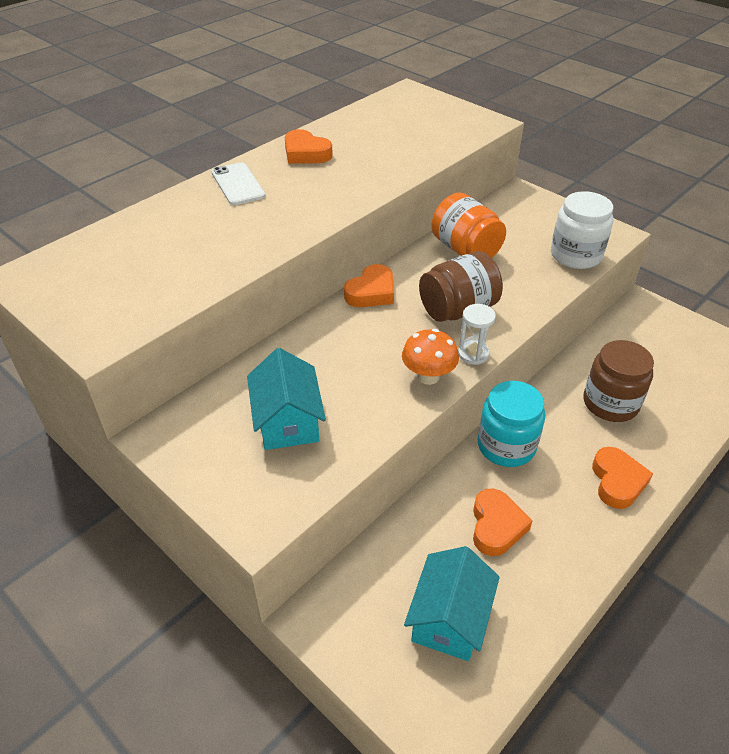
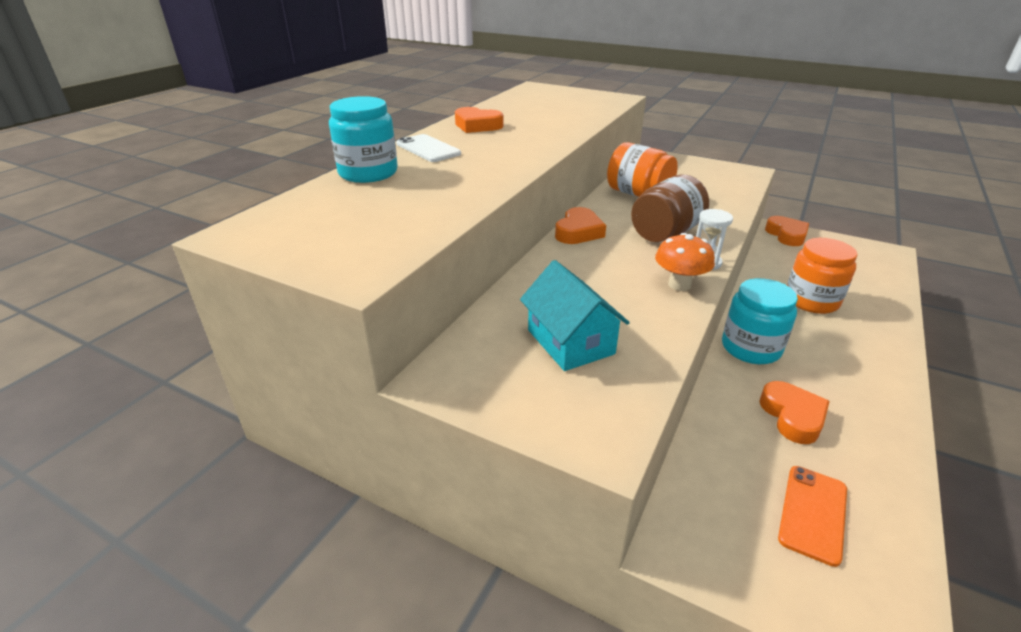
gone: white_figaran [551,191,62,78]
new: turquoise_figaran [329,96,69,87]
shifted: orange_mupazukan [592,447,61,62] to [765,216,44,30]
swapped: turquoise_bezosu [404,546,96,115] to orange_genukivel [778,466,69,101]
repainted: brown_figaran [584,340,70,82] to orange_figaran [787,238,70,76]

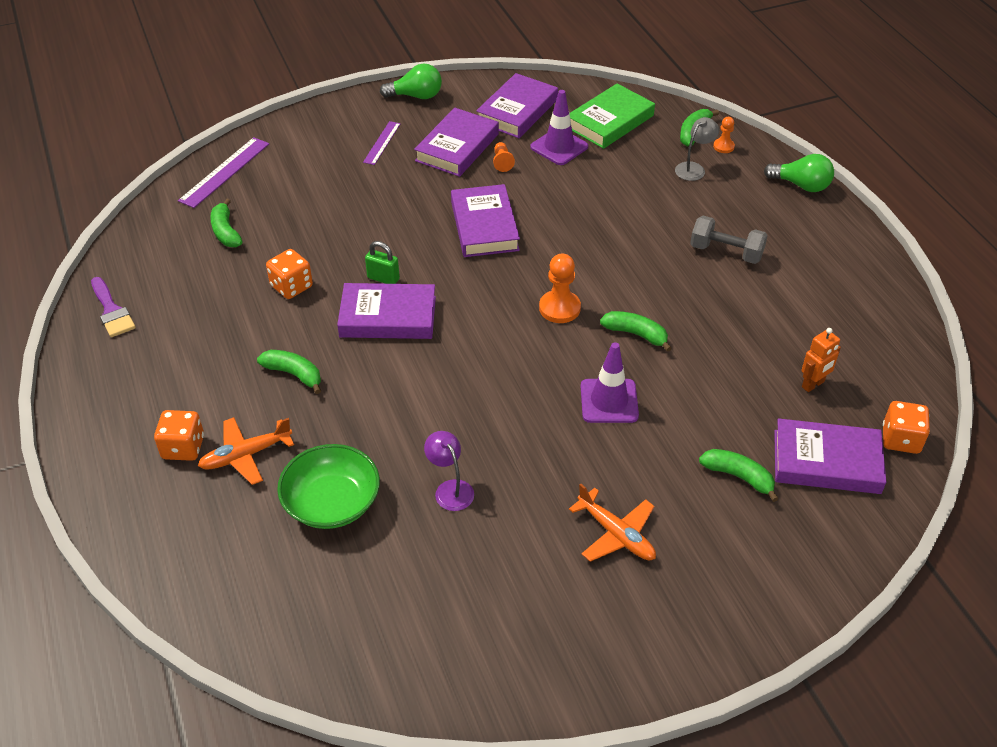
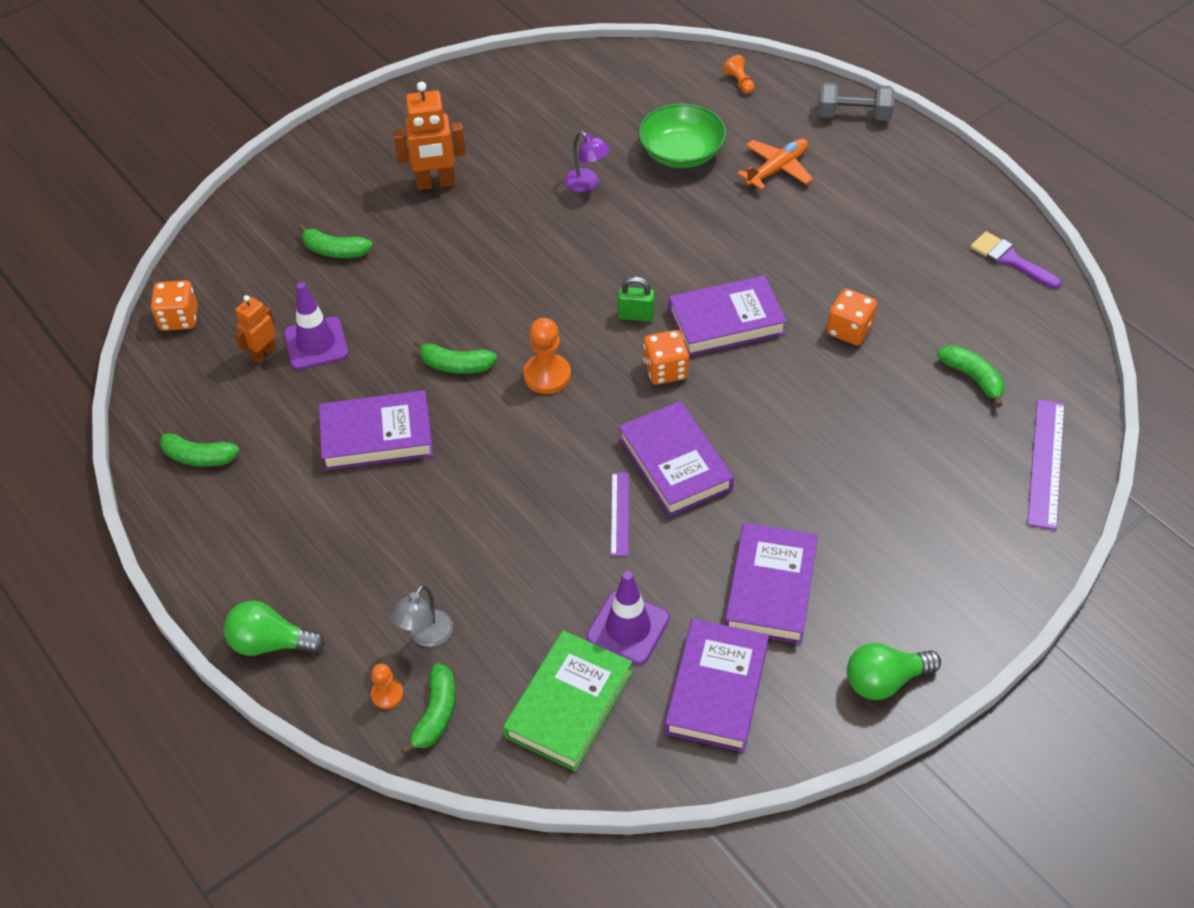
shifted: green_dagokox [257,350,64,44] to [156,428,83,38]; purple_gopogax [581,342,58,81] to [284,282,65,88]; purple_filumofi [774,418,112,76] to [319,390,114,80]; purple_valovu [363,121,38,44] to [611,473,18,83]; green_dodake [365,241,35,43] to [618,276,37,46]; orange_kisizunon [154,410,50,51] to [643,330,46,55]; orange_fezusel [493,142,22,30] to [723,55,32,39]; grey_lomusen [690,216,78,48] to [818,82,77,39]
swapped: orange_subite [569,484,87,78] to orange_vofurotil [393,82,73,108]

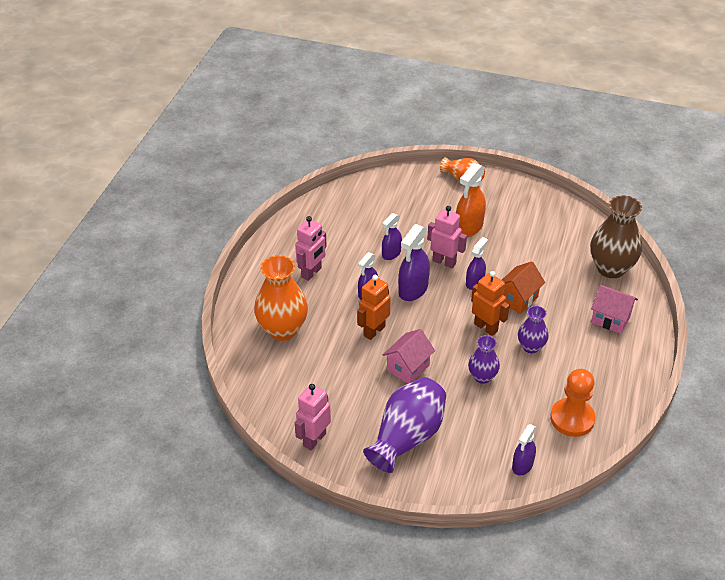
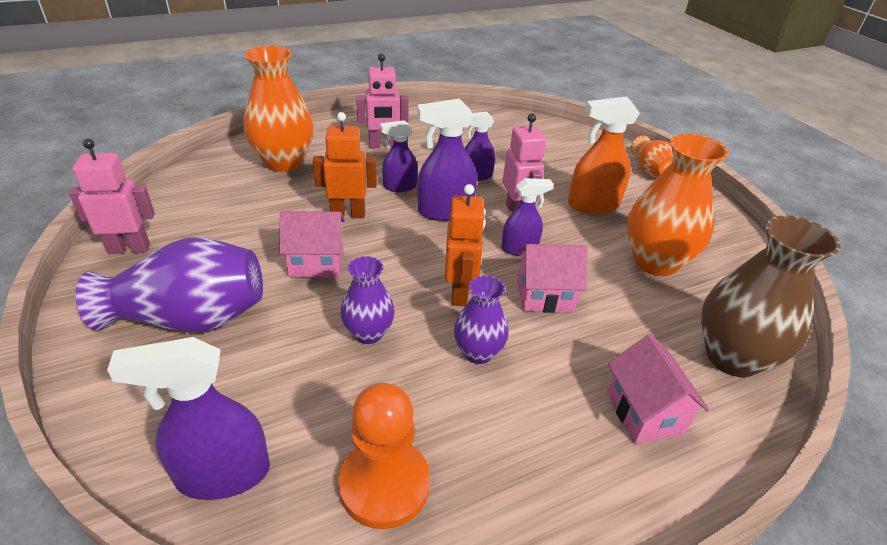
new: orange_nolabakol [627,134,102,142]
repainted: orange_bezosu [502,261,43,53] to pink_bezosu [517,244,70,69]
scaled: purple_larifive [512,424,24,52] = [107,337,163,163] x1.58

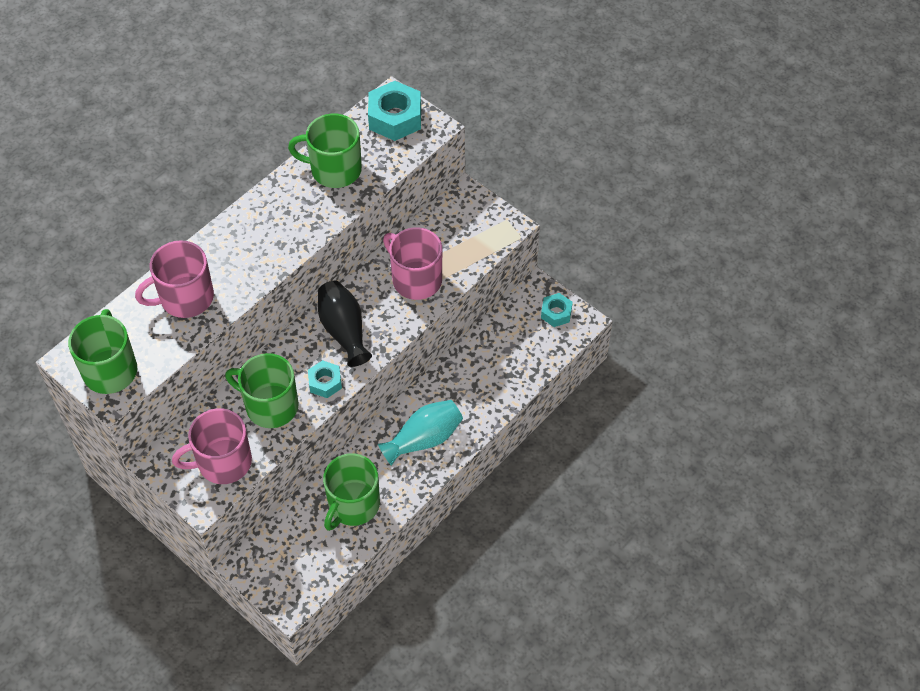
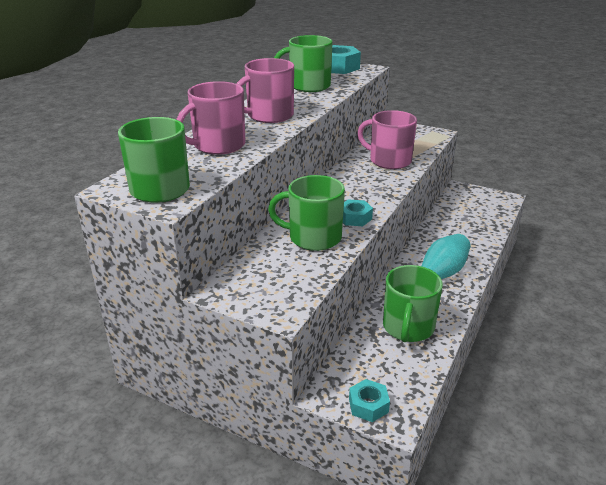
gone: black_nolabakol [318,281,54,86]
shifted: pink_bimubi [172,408,80,76] to [236,58,58,65]; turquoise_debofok [541,293,32,34] to [349,379,41,43]

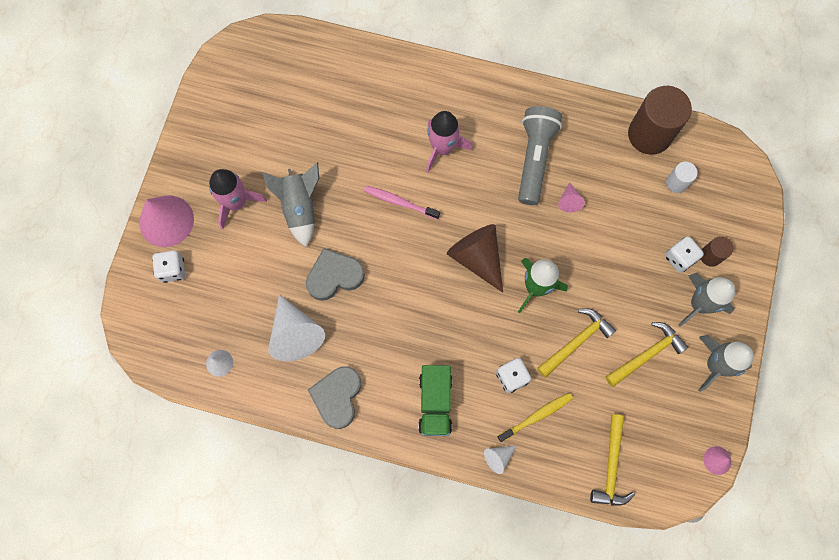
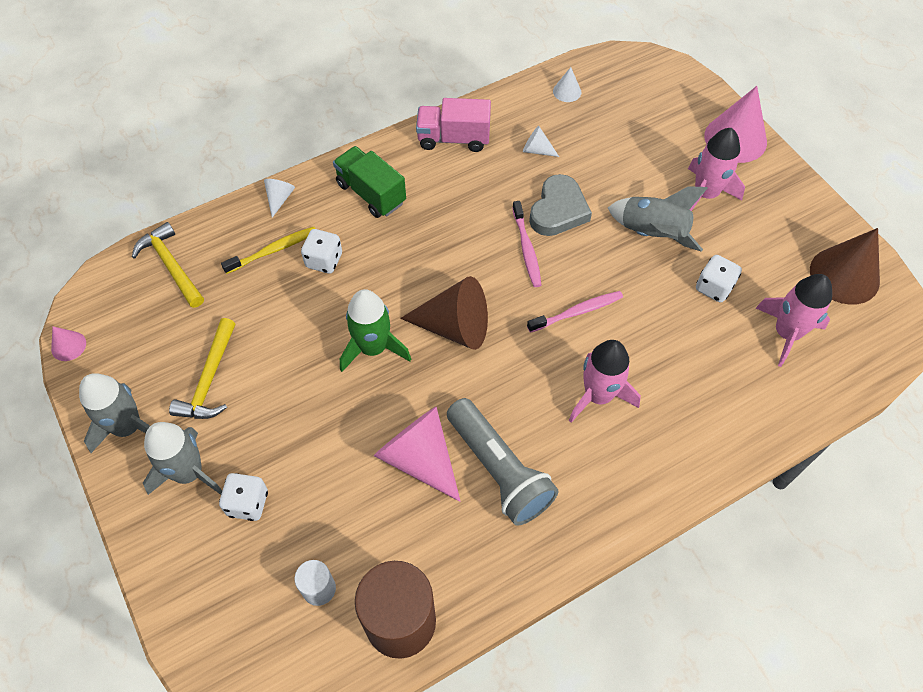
gone: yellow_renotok [537,308,79,70]; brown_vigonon [701,236,32,31]
new: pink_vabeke [512,201,29,86]; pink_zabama [755,274,77,93]; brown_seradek [810,228,70,77]
shifted: white_kisizunon [152,250,33,33] to [696,255,46,48]
swapped: grey_mupazukan [308,366,53,63] to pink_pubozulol [416,98,75,54]
rotated: yellow_vabeke [497,393,76,49] = [221,227,94,47] 135 degrees counterclockwise
scaled: pink_seradek [558,182,27,31] = [374,407,87,95] x2.10; white_seradek [268,294,57,67] = [523,126,36,31] x0.48

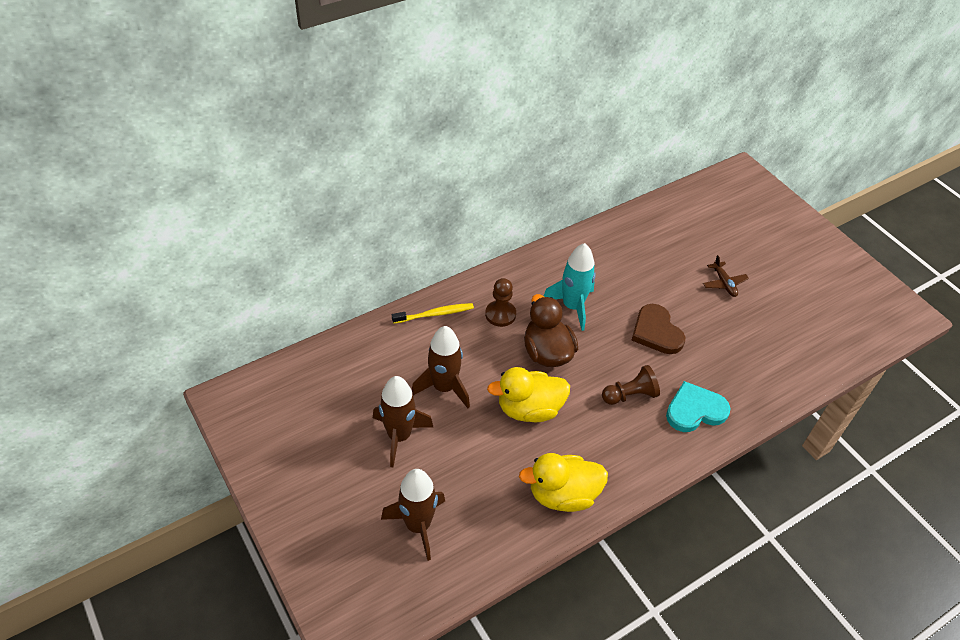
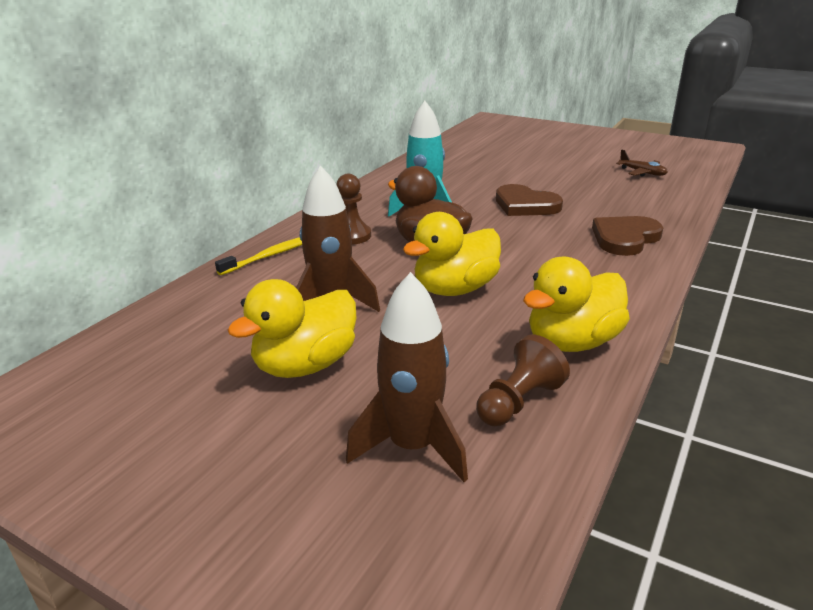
shifted: brown_fezusel [602,365,58,40] to [476,335,94,91]; brown_subite [703,255,46,42] to [616,150,52,27]
swapped: brown_zabama [373,376,61,92] to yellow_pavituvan [228,279,128,99]
repainted: turquoise_mupazukan [666,381,65,51] to brown_mupazukan [592,216,71,40]

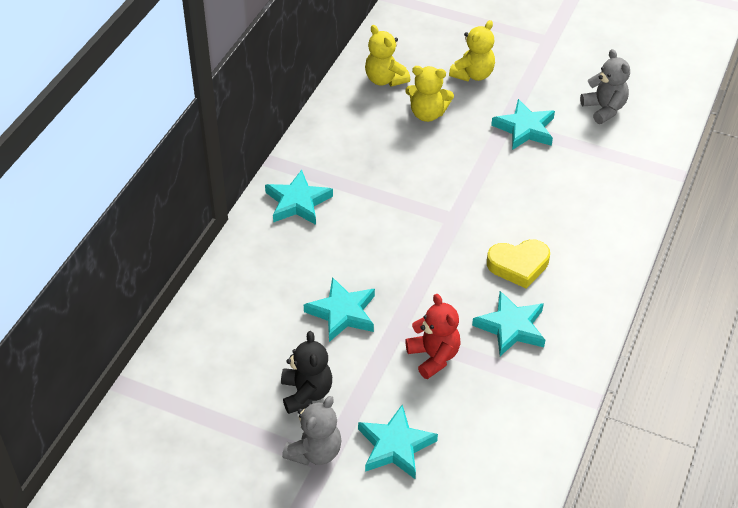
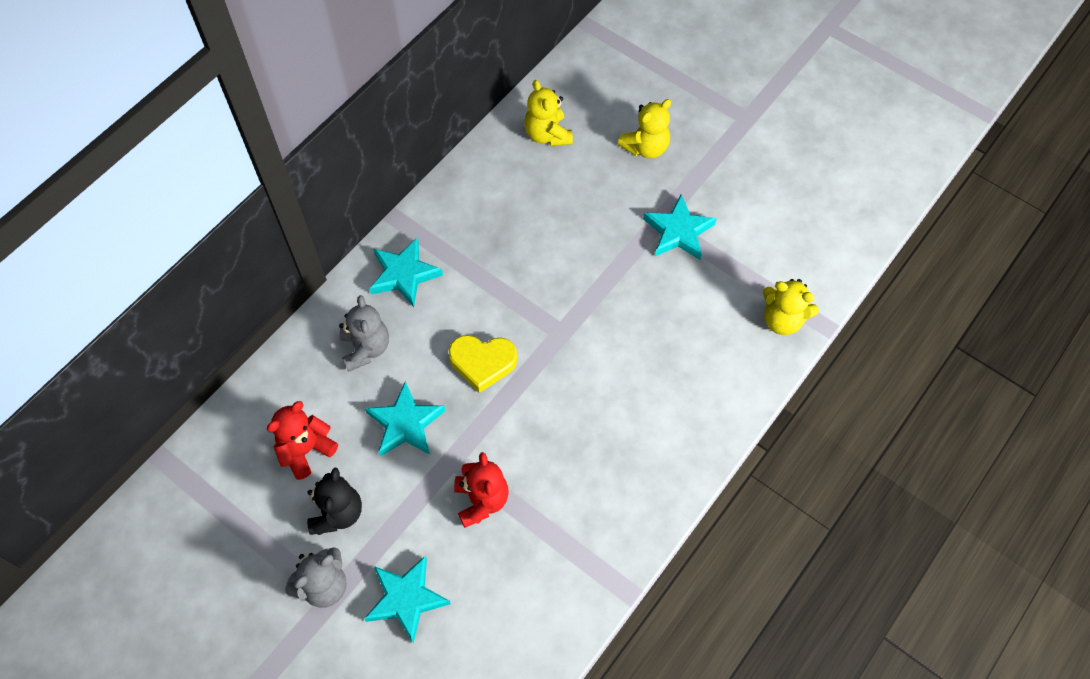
gone: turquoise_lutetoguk [472,291,73,65]
new: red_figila [267,401,71,79]
shifted: grey_figila [580,49,50,75] to [339,295,50,77]; yellow_mupazukan [487,239,63,50] to [449,335,68,58]; yellow_figila [405,66,49,56] to [763,279,56,56]

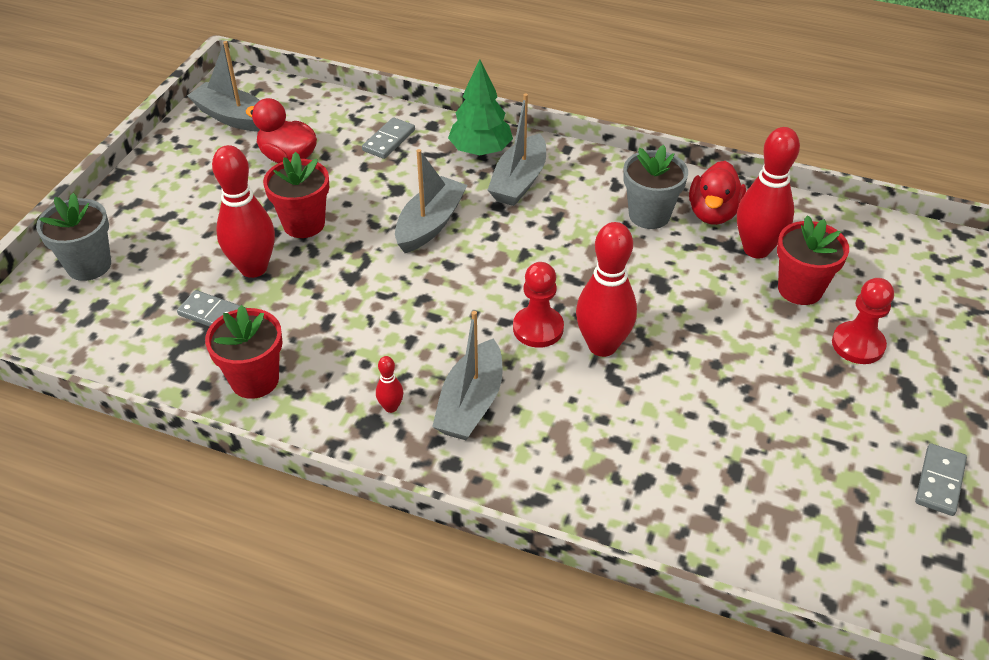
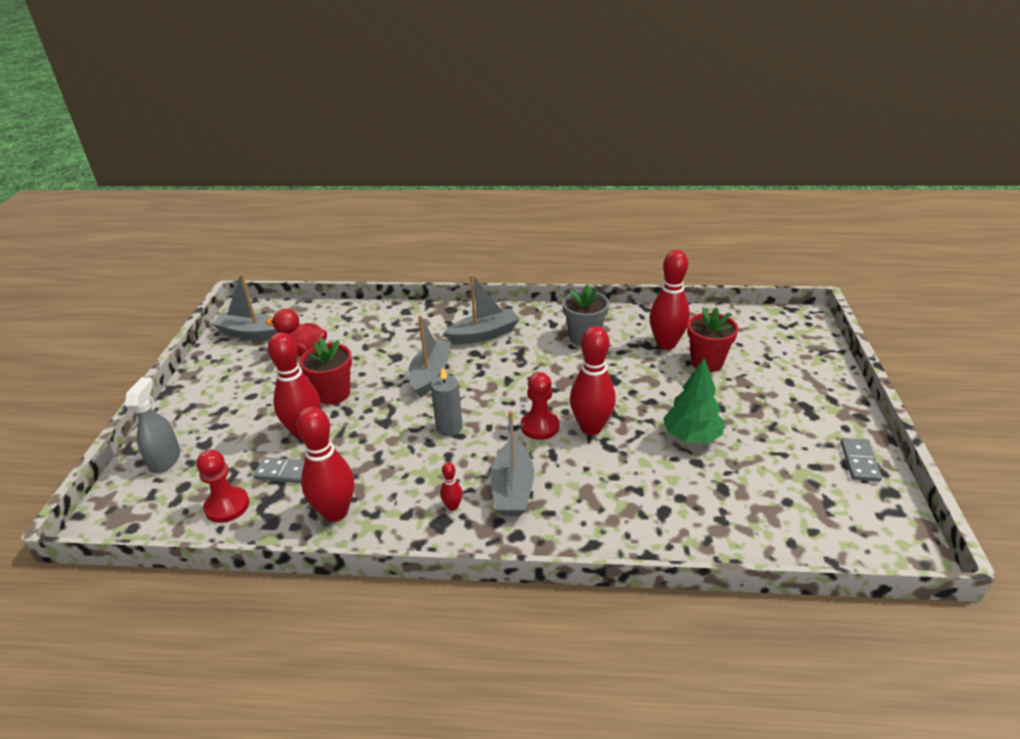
gone: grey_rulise [362,117,53,42]; red_pavituvan [689,161,57,64]
new: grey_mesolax [431,367,32,69]
shifted: red_fezusel [832,278,62,86] to [196,450,53,73]; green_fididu [448,59,65,96] to [663,358,61,85]
swapped: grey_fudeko [36,193,75,88] to grey_larifive [125,377,55,96]; red_fudeko [205,305,78,94] to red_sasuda [296,407,58,115]
rotated: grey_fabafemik [488,93,58,113] = [444,274,76,70] 120 degrees counterclockwise

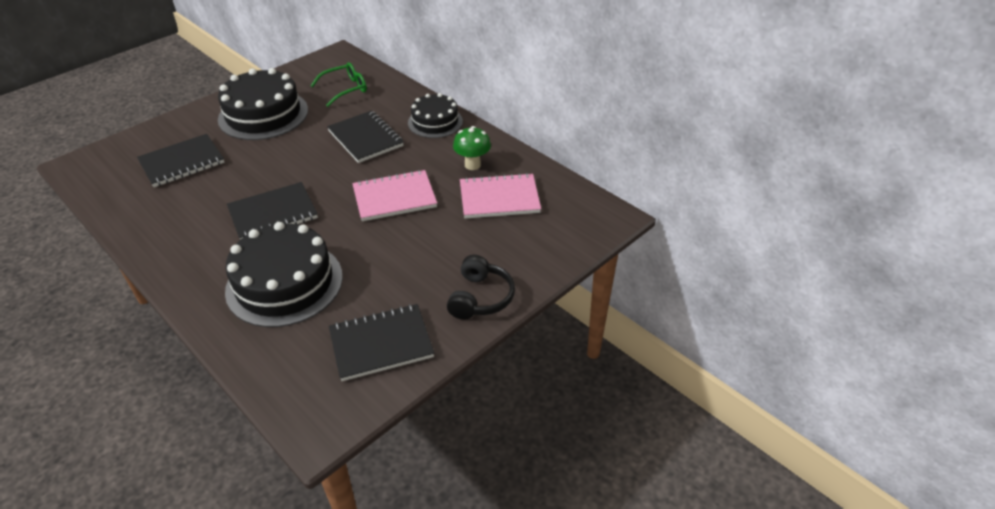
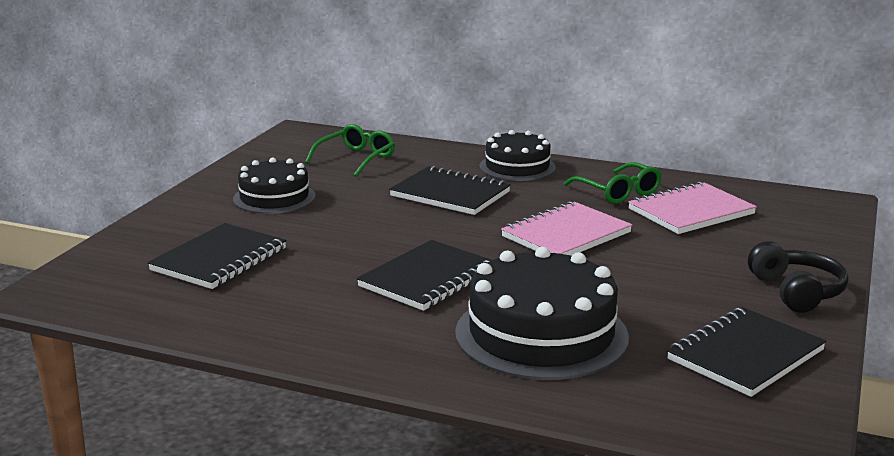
swapped: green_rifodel [453,126,38,44] to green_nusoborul [564,162,98,42]
scaled: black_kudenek [218,68,90,72] = [233,157,83,57] x0.61

